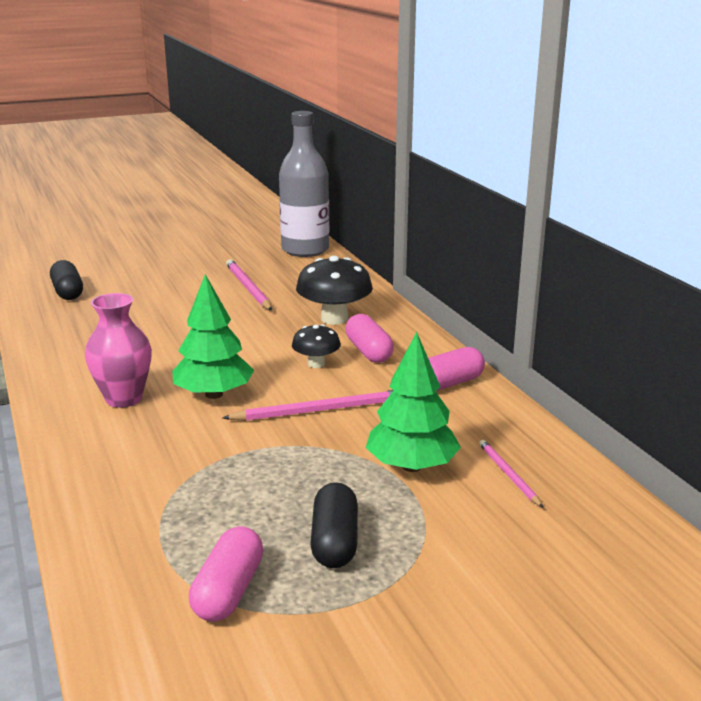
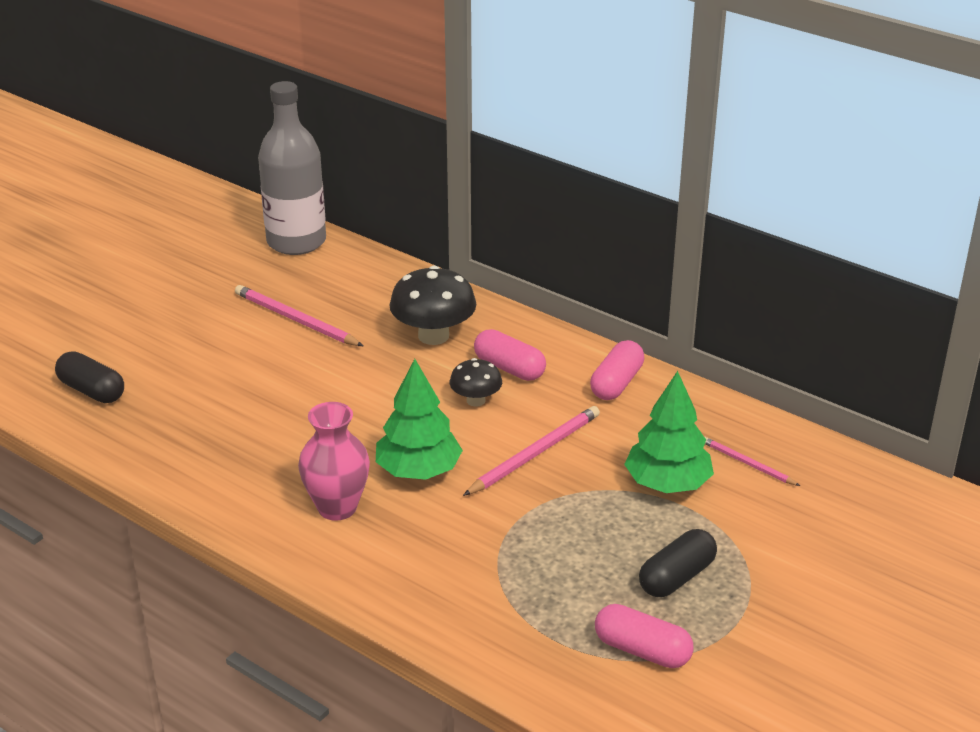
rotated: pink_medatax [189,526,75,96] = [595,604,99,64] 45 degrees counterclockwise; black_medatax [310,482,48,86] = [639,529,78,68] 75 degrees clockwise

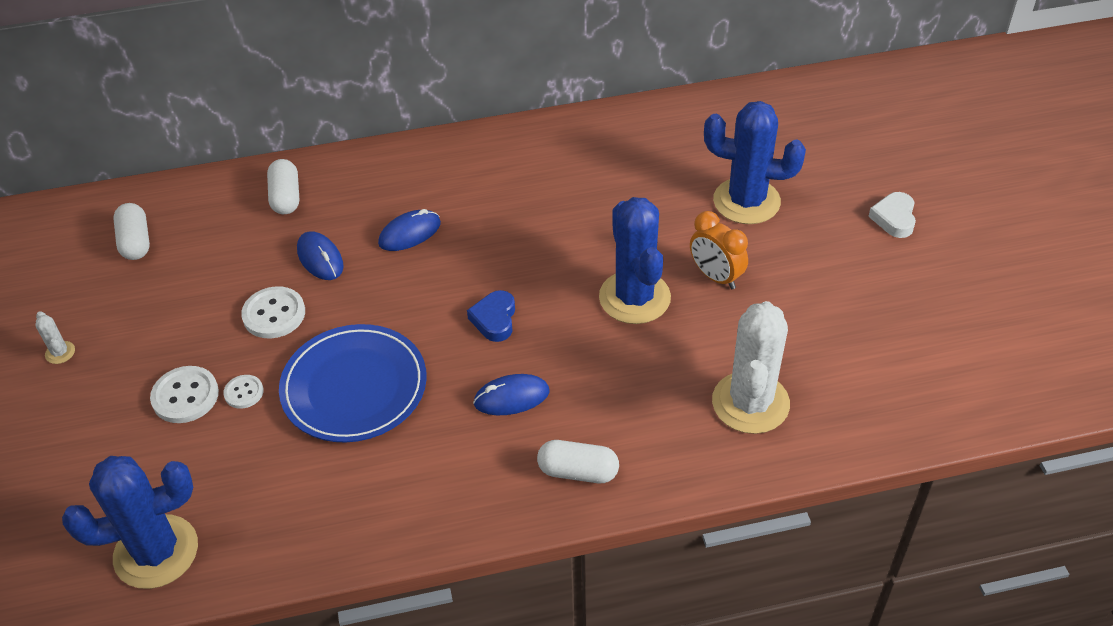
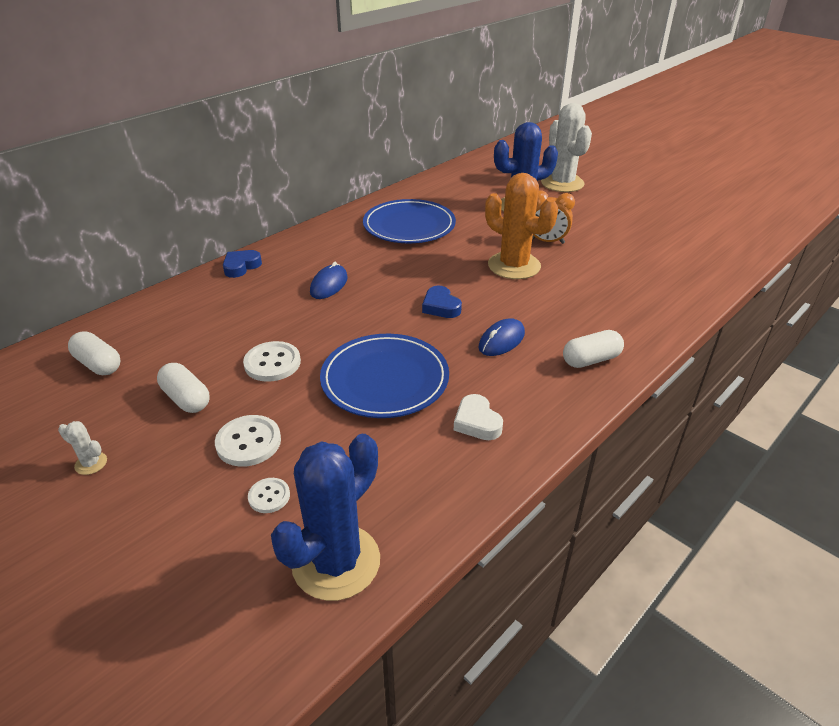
gone: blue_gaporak [297,231,47,49]
new: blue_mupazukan [223,250,39,28]; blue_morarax [363,199,93,44]
shifted: white_medatax [267,159,32,55] to [157,363,53,50]; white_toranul [223,375,41,34] to [248,478,42,35]; white_mupazukan [868,192,48,46] to [454,394,49,46]; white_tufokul [712,301,78,133] to [541,103,51,89]
repainted: blue_tufokul [599,197,72,127] to orange_tufokul [485,173,73,106]

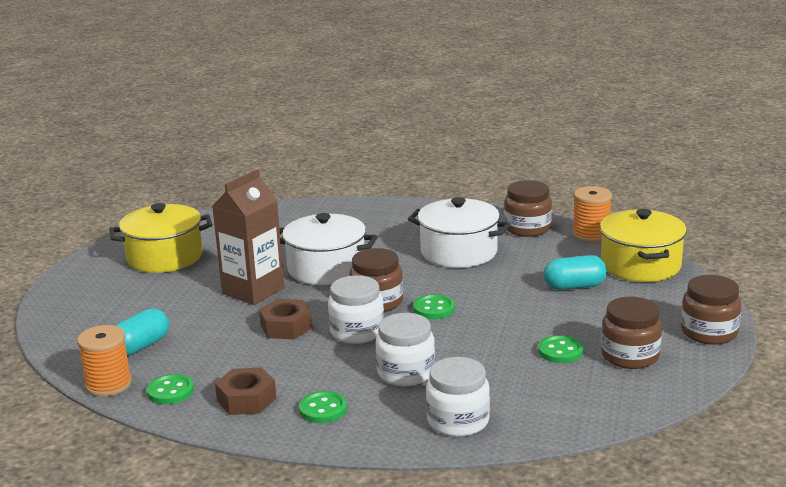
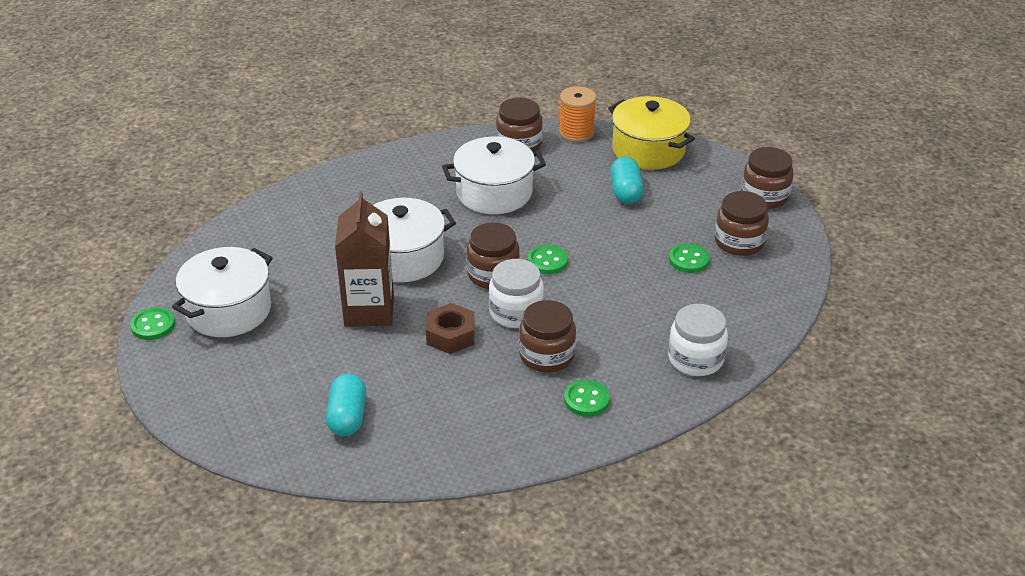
gone: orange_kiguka [77,325,55,72]; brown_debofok [215,367,61,48]; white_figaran [376,313,59,73]
new: brown_figaran [519,300,57,72]
shifted: green_toranul [147,374,47,30] to [130,307,45,33]
repainted: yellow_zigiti [109,203,104,70] to white_zigiti [172,247,101,90]
rotated: turquoise_medatax [544,255,63,35] = [610,157,33,47] 45 degrees counterclockwise

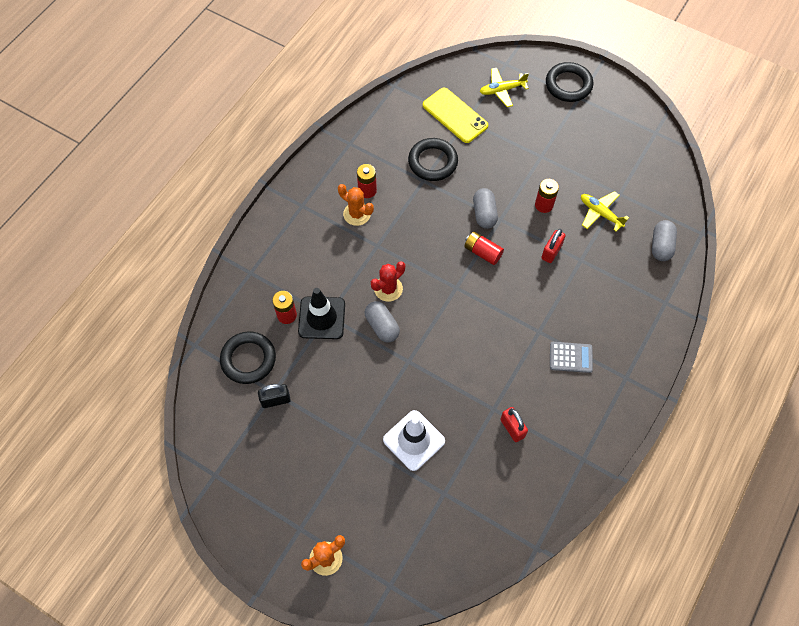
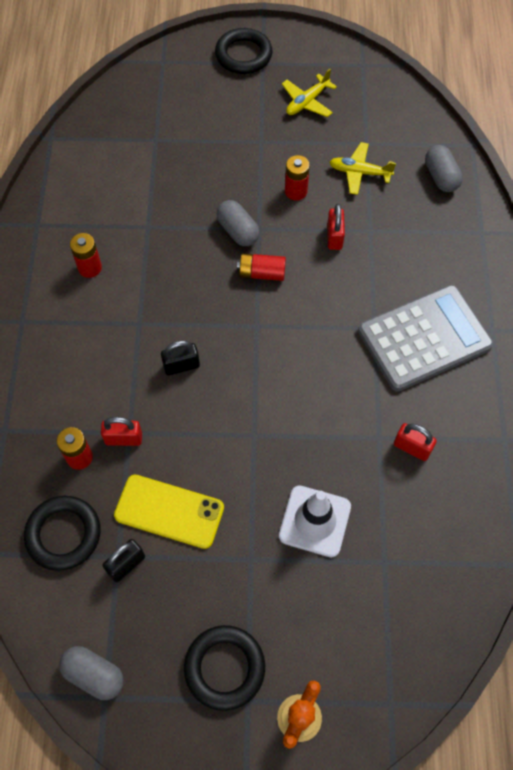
gone: orange_tufokul [338,184,36,42]
shifted: grey_medatax [365,301,35,42] to [59,646,65,54]; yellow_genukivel [423,88,65,55] to [114,474,110,75]; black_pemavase [408,138,50,43] to [184,625,81,86]; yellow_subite [480,68,49,39] to [282,69,55,48]
swapped: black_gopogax [298,288,47,51] to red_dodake [101,417,41,29]; red_tufokul [371,261,34,41] to black_dodake [161,340,39,36]
scaled: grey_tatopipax [550,342,43,31] = [358,285,135,107] x2.19

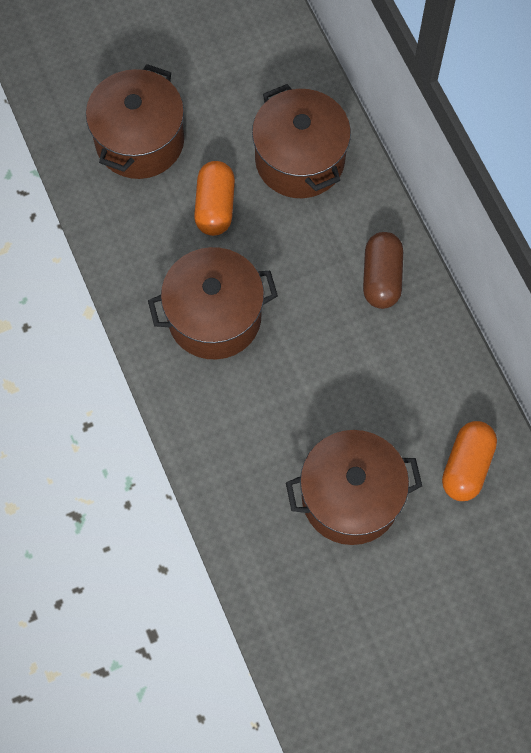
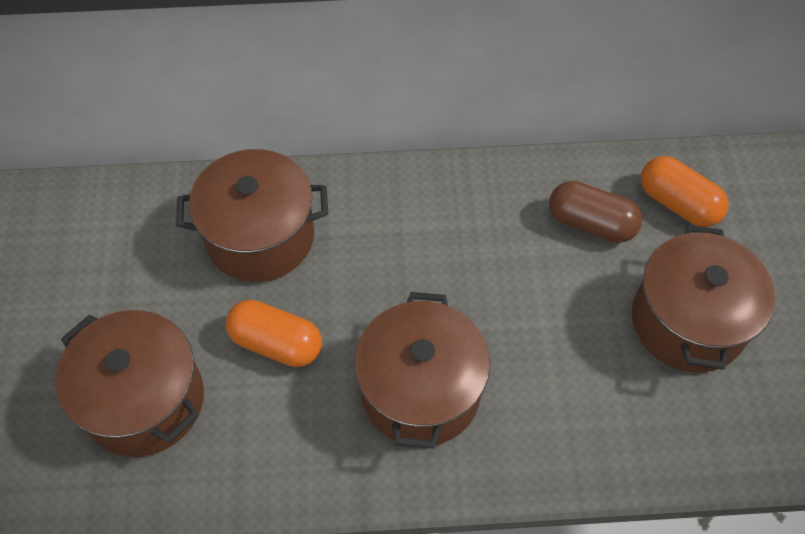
shifted: brown_medatax [363,232,40,77] to [549,181,93,62]

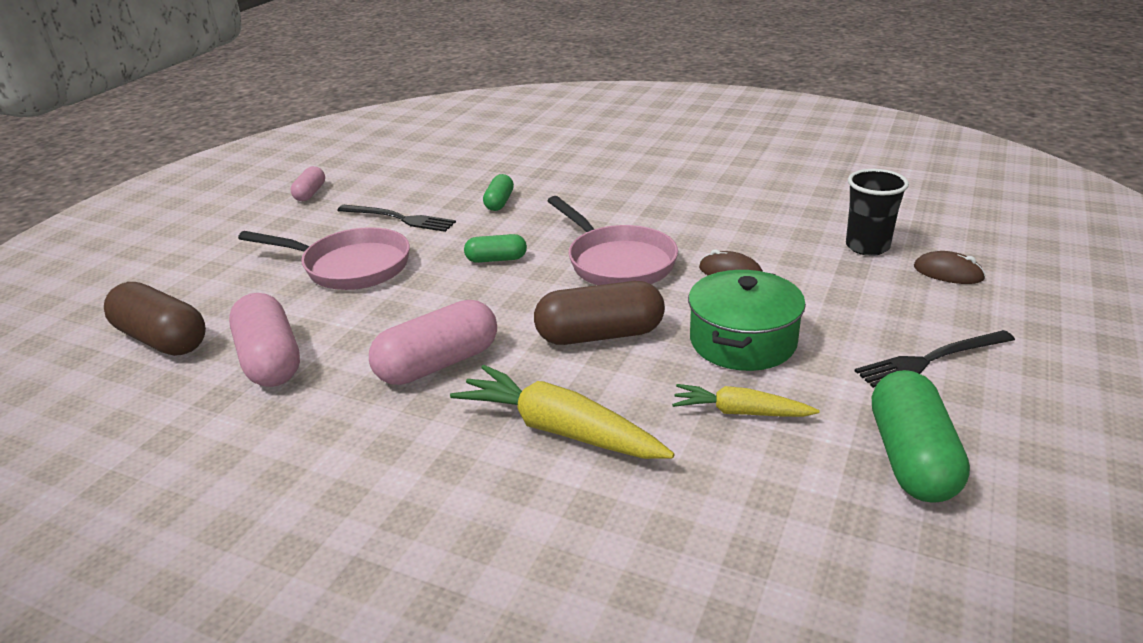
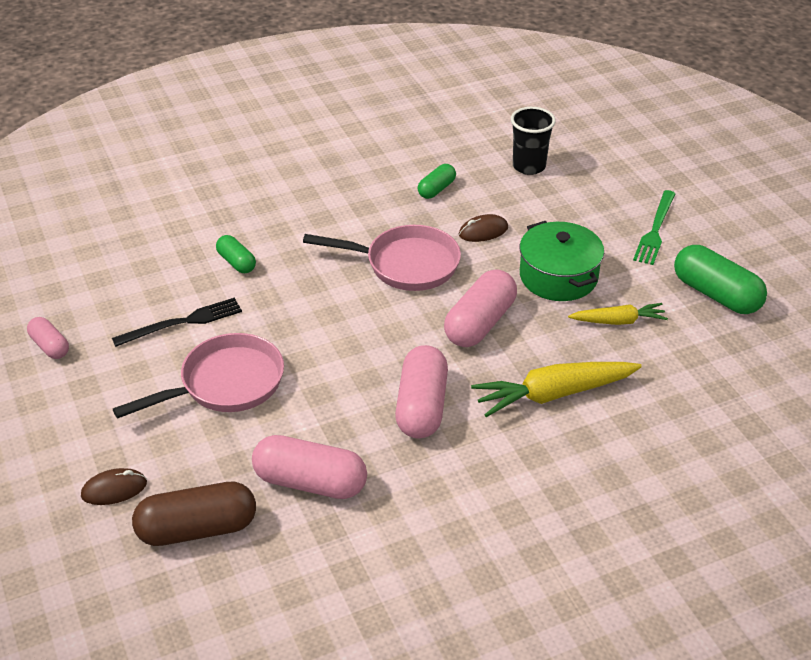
shifted: brown_gaporak [914,251,72,33] to [81,468,66,37]; green_medatax [464,234,63,29] to [418,164,38,35]
repainted: brown_medatax [534,281,131,64] to pink_medatax [444,270,73,77]; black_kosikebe [855,330,160,58] to green_kosikebe [633,190,43,75]
rotated: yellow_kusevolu [672,384,148,33] = [568,303,100,22] 150 degrees counterclockwise

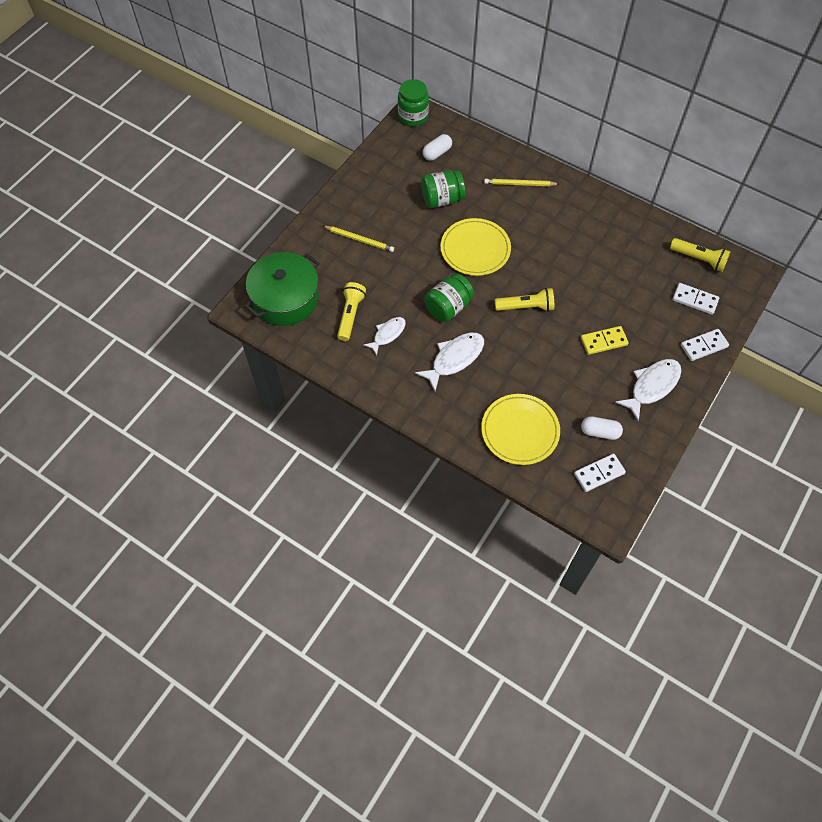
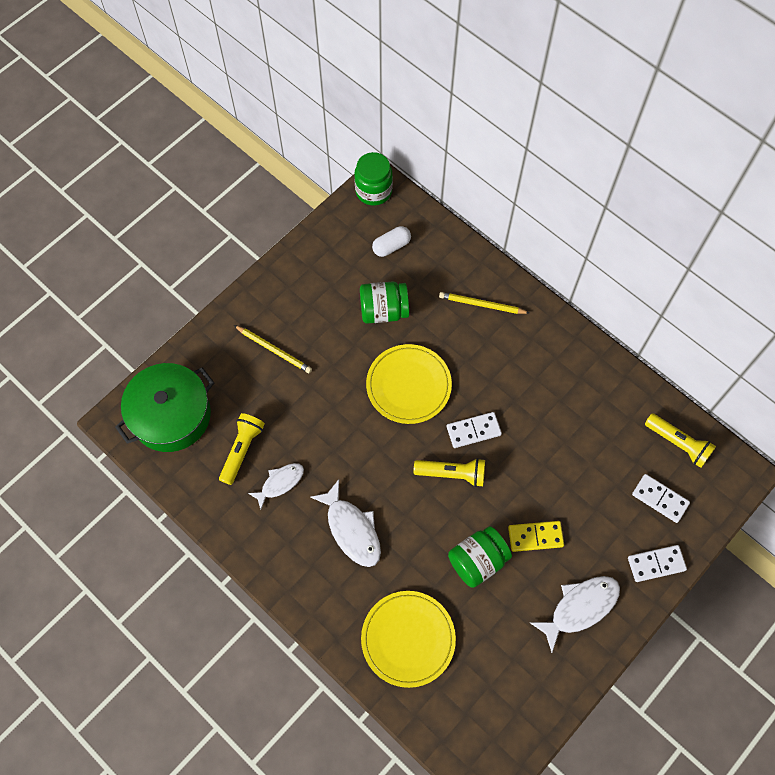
gone: white_medatax [581,417,42,23]
shifted: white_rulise [574,454,52,38] to [447,412,55,36]; green_figaran [424,273,50,49] to [448,526,64,62]
rotated: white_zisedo [415,333,69,58] = [310,479,71,88] 90 degrees clockwise

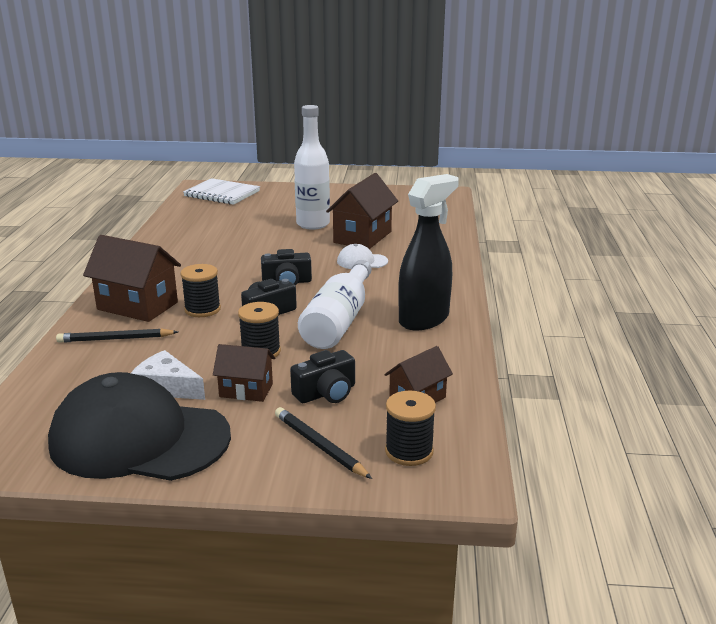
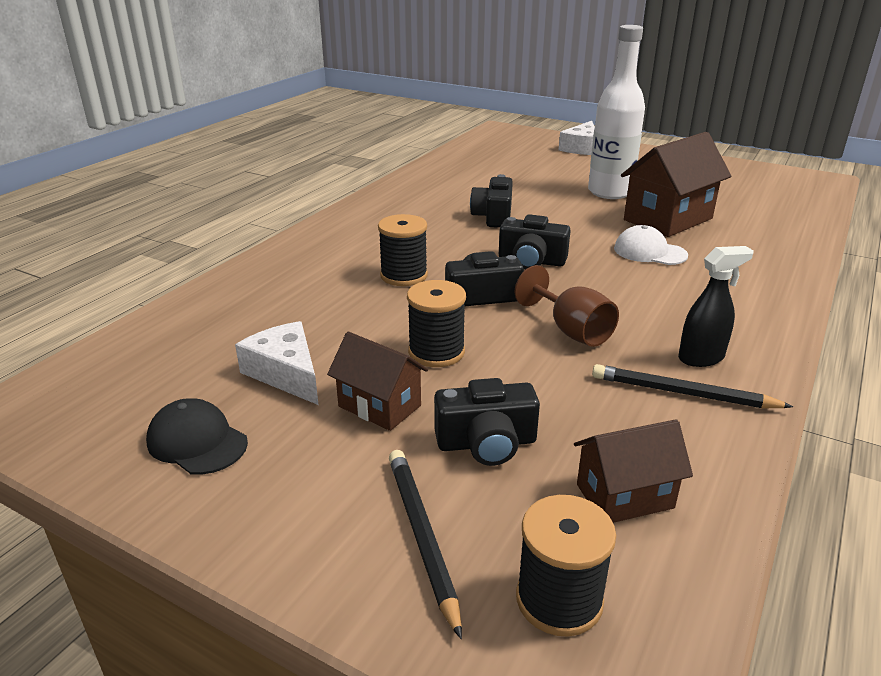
gone: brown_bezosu [83,235,98,87]; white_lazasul [183,178,77,27]
new: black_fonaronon [470,174,43,54]; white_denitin [559,121,36,34]
shifted: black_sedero [56,329,122,14] to [592,364,201,44]
swapped: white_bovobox [298,260,73,89] to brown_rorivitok [515,265,104,82]
scaled: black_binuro [48,372,183,109] = [146,398,102,77] x0.42; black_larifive [398,174,61,156] = [678,246,76,121] x0.52

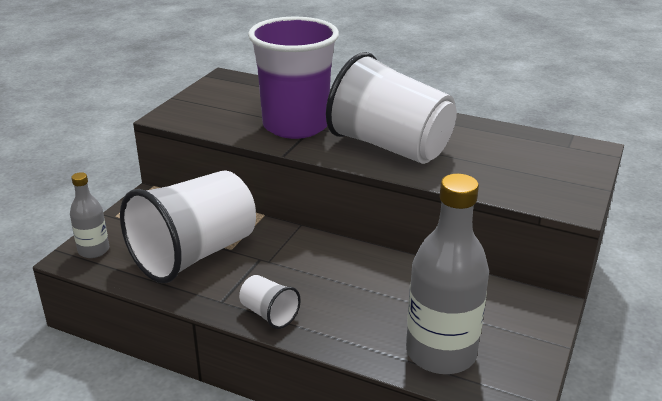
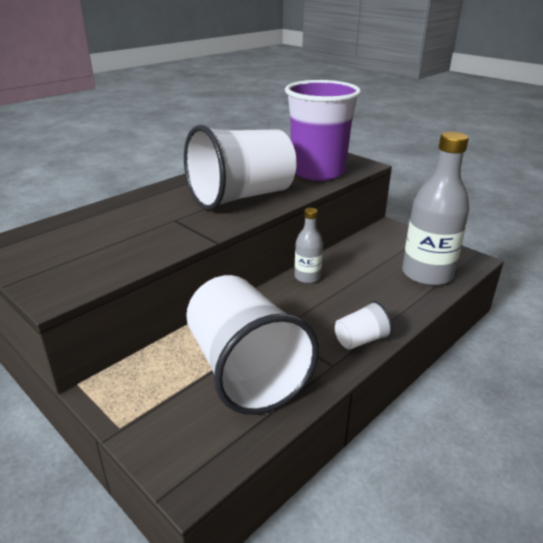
shifted: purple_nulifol [248,17,91,122] to [285,80,76,101]; grey_bovobox [70,172,39,86] to [294,208,29,75]

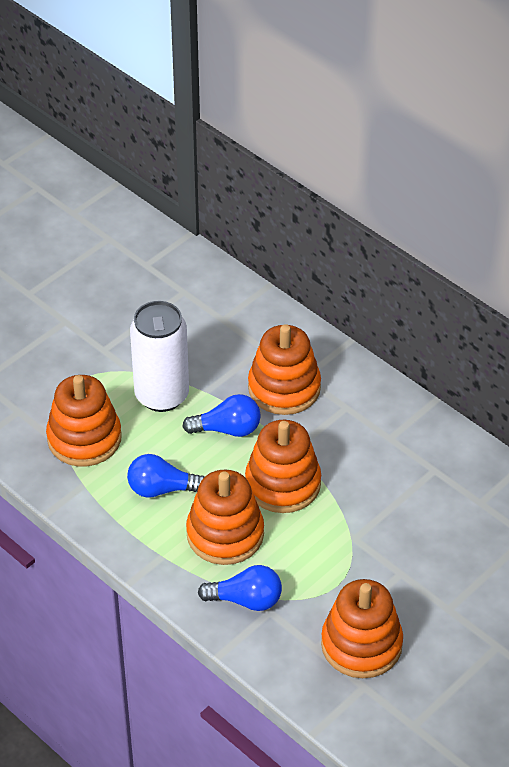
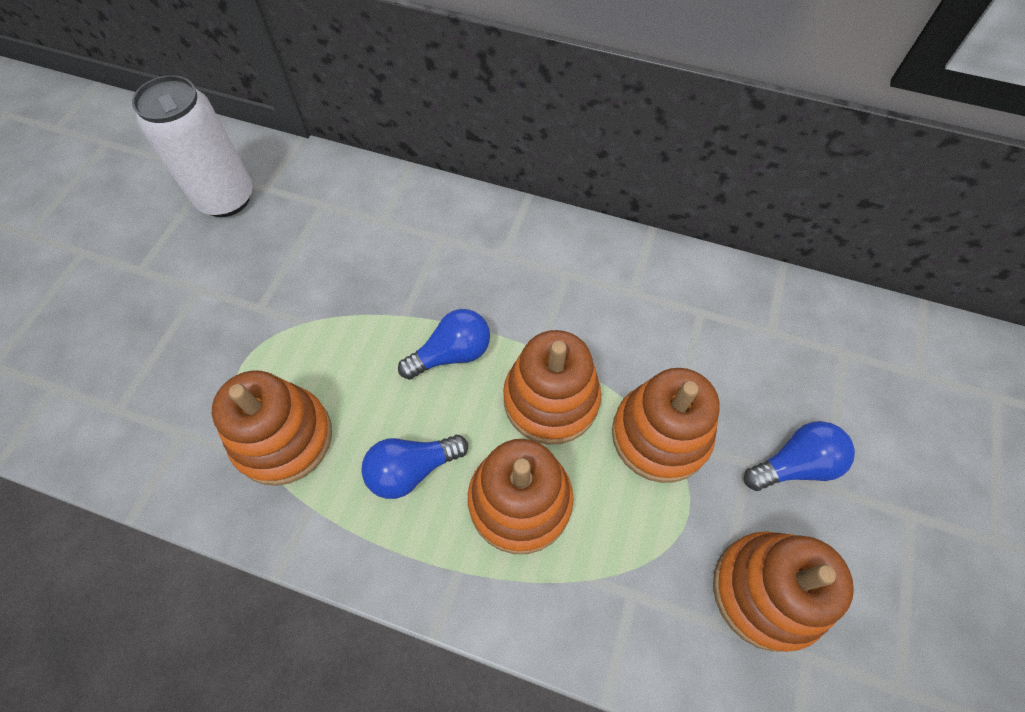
shifted: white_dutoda [130,301,59,111] to [132,75,121,142]; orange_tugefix [248,324,73,91] to [612,368,108,115]; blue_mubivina [198,565,84,46] to [744,421,111,70]

